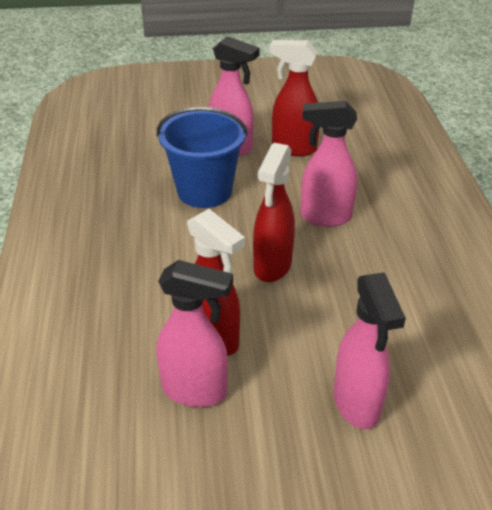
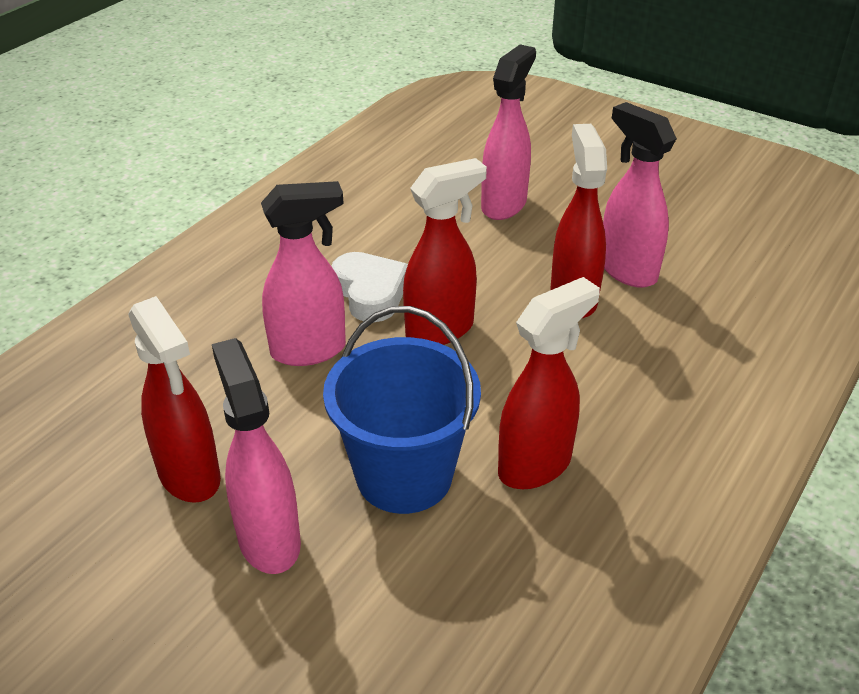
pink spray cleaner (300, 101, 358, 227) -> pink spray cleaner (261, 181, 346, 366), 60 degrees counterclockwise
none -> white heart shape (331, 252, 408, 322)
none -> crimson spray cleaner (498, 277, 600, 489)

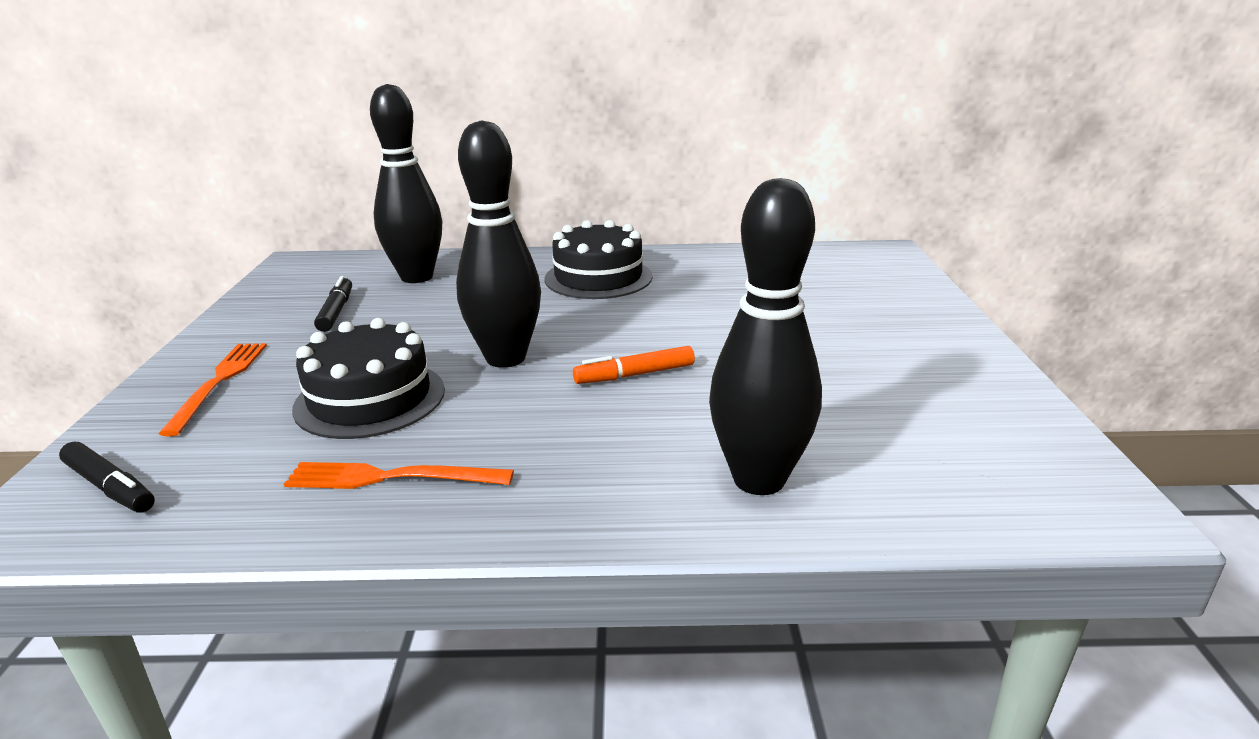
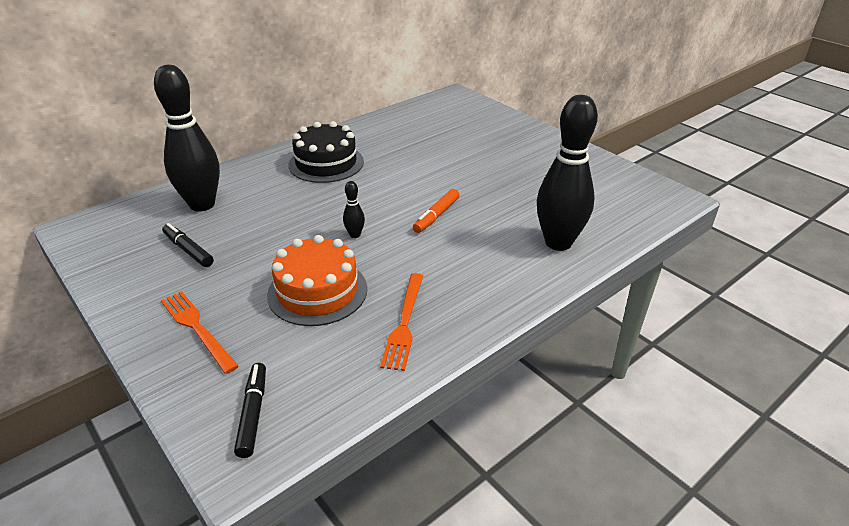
black felt pen (59, 442, 155, 512) -> black felt pen (234, 363, 266, 458), 90 degrees counterclockwise
black cake (292, 318, 445, 439) -> orange-coloured cake (267, 235, 367, 326)
black skittle (456, 120, 541, 368) -> black skittle (343, 181, 365, 238), x0.40
orange-coloured table fork (284, 462, 514, 489) -> orange-coloured table fork (380, 273, 423, 371), 45 degrees counterclockwise

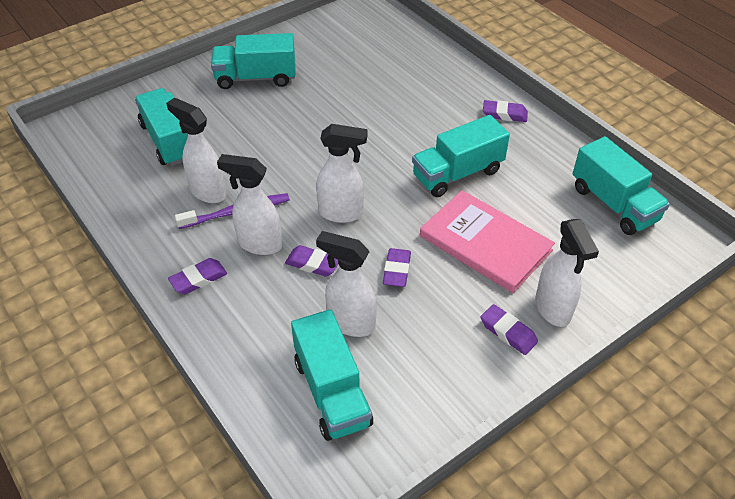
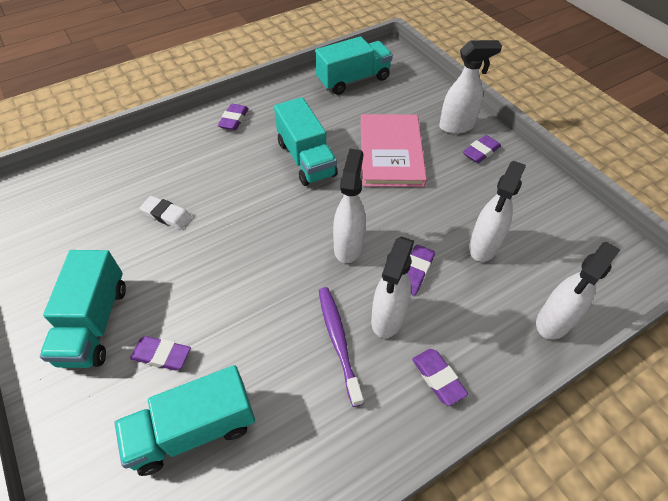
royal purple eraser (383, 248, 411, 287) -> royal purple eraser (130, 336, 191, 371), moved
none -> white eraser (140, 196, 192, 230)
pink book (420, 190, 555, 293) -> pink book (360, 114, 427, 187), 45 degrees counterclockwise
white spray cleaner (166, 98, 226, 203) -> white spray cleaner (536, 242, 621, 340), moved
teal lorry (291, 309, 373, 441) -> none

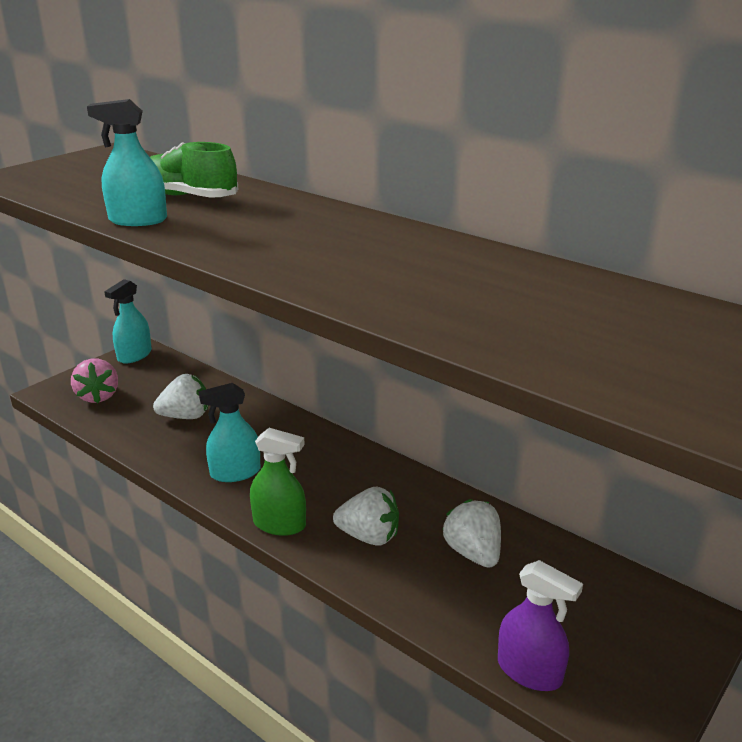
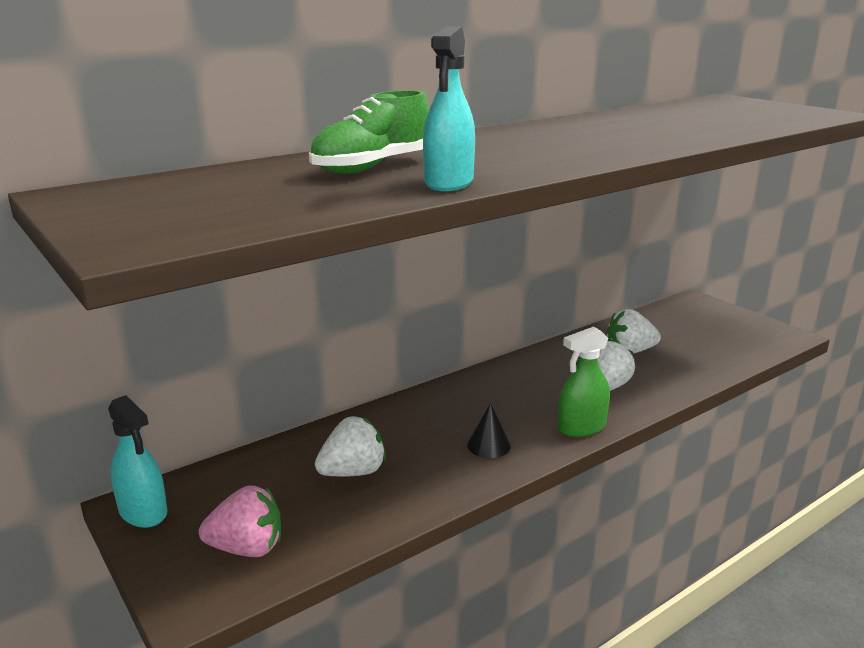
white toy strawberry (153, 374, 208, 419) -> white toy strawberry (315, 416, 386, 476), 60 degrees clockwise
teal spray cleaner (199, 383, 261, 482) -> black solid cone (467, 403, 511, 458)
green spray cleaner (250, 428, 306, 536) -> green spray cleaner (558, 326, 610, 437), 150 degrees counterclockwise
royal purple spray cleaner (498, 560, 583, 691) -> none

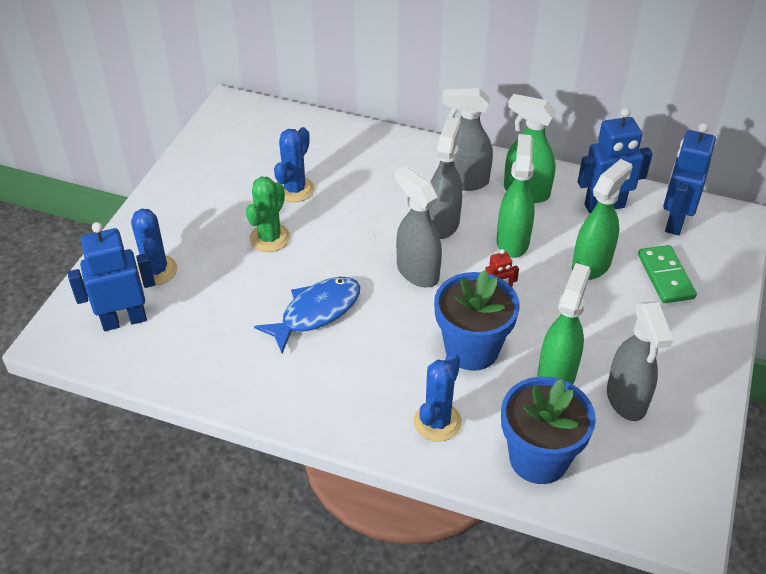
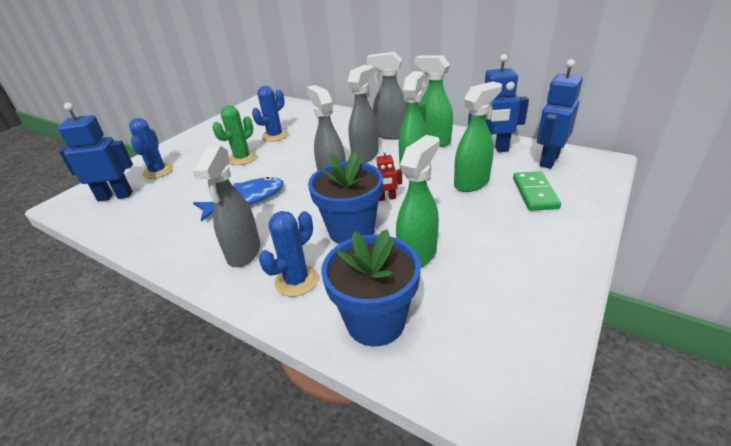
gray spray cleaner (607, 301, 673, 421) -> gray spray cleaner (193, 146, 260, 267), moved

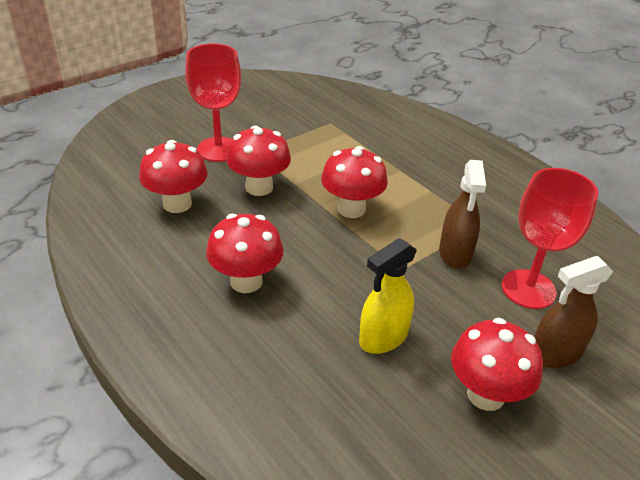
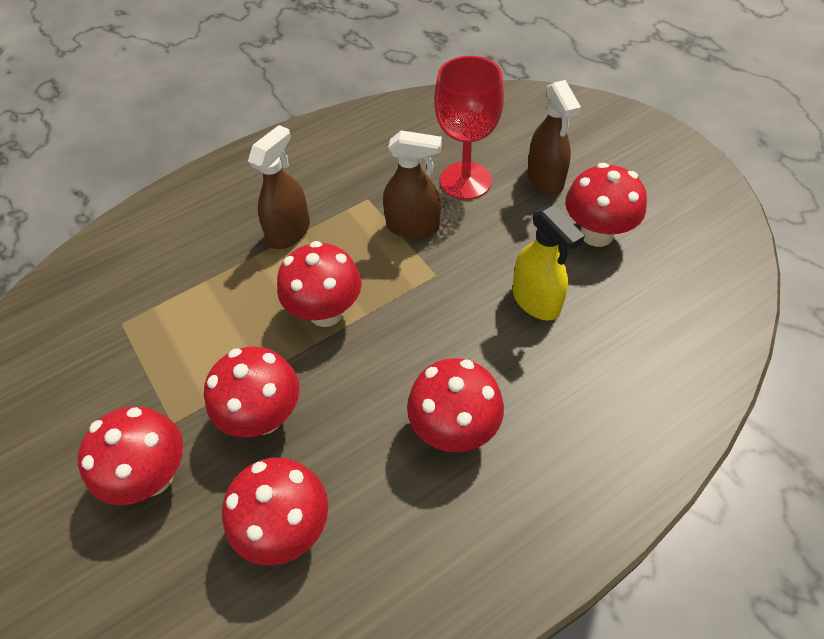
crimson goblet (185, 44, 241, 162) -> crimson toadstool (78, 406, 183, 505)
none -> brown spray cleaner (248, 125, 310, 249)

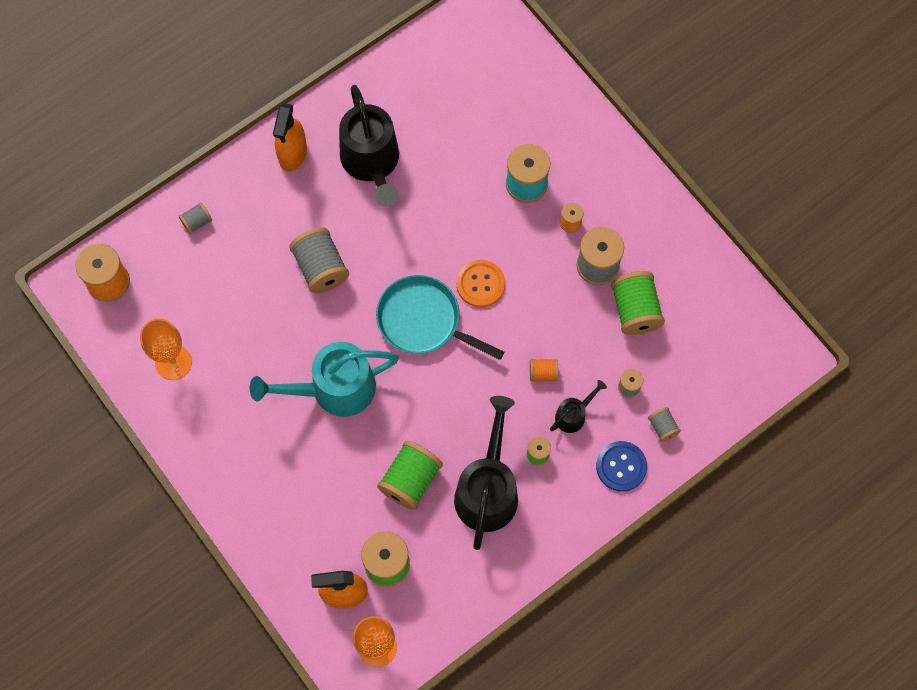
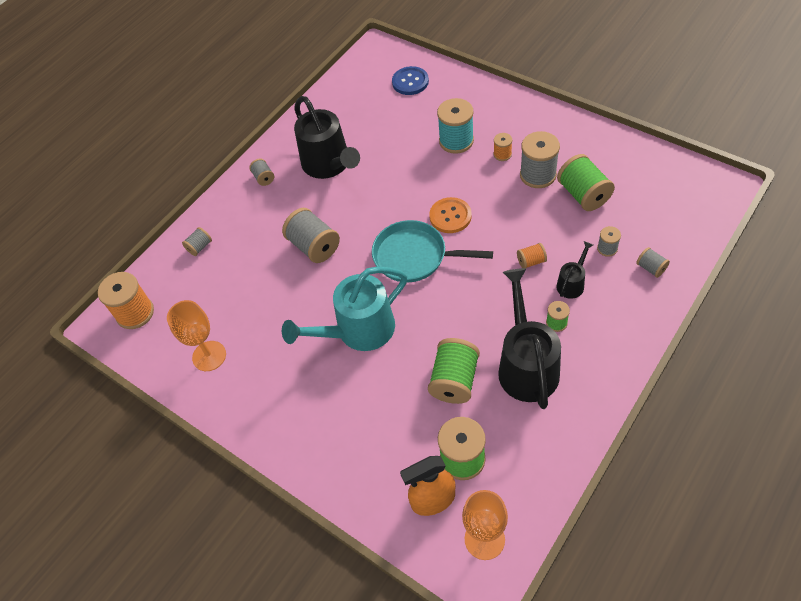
orange-coloured spray cleaner (273, 103, 307, 171) -> gray bobbin (249, 159, 274, 186)
blue sewing button (596, 441, 647, 492) -> blue sewing button (392, 66, 429, 95), moved

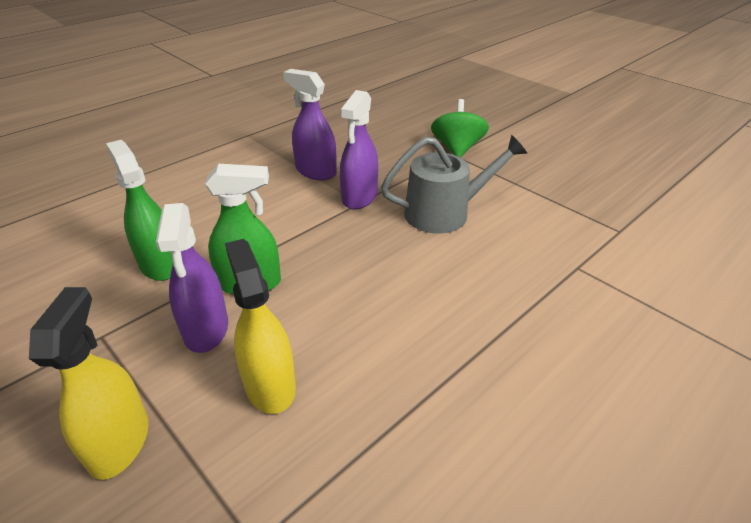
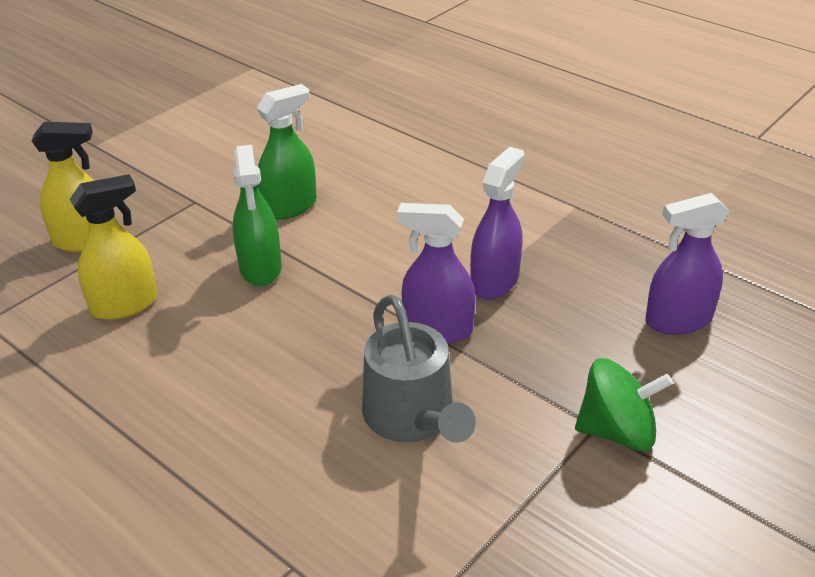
royal purple spray cleaner (156, 203, 228, 353) -> royal purple spray cleaner (645, 193, 730, 335), moved

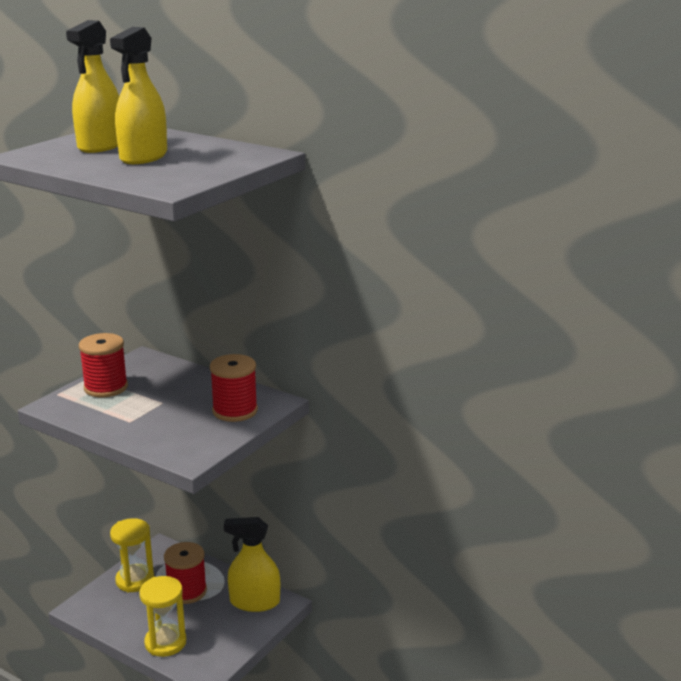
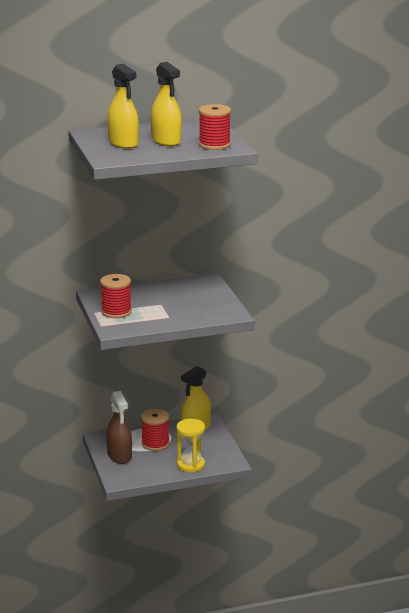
bright yellow sandglass (110, 518, 154, 593) -> brown spray cleaner (106, 391, 132, 464)
crimson bobbin (210, 354, 258, 422) -> crimson bobbin (199, 104, 231, 150), moved

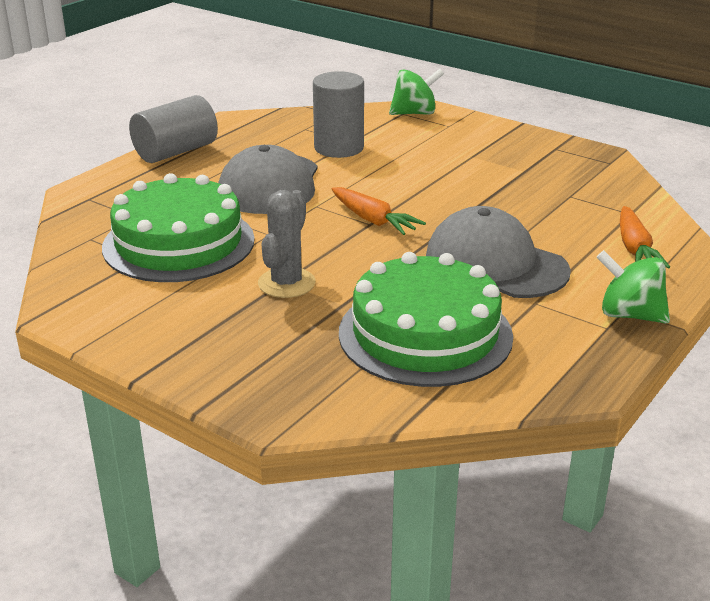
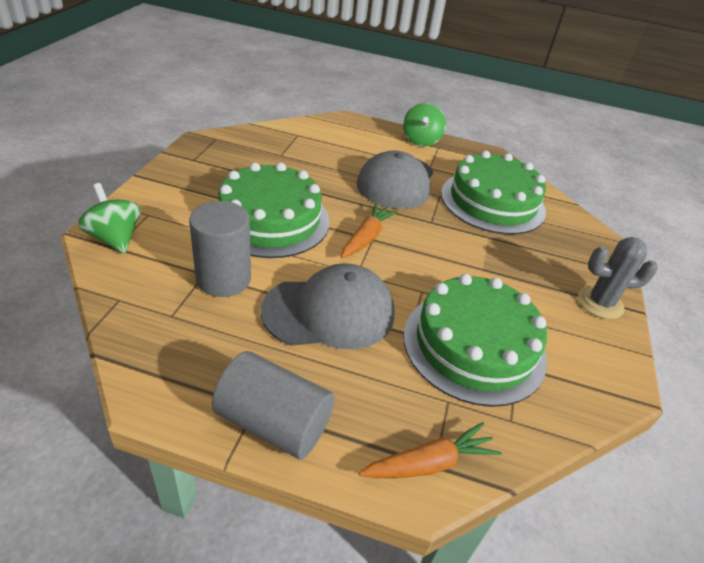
none -> green cake (218, 162, 329, 258)
orange-coloured toy carrot (620, 206, 670, 268) -> orange-coloured toy carrot (359, 422, 502, 478), moved
gray cactus (258, 190, 316, 298) -> gray cactus (578, 237, 658, 319), moved

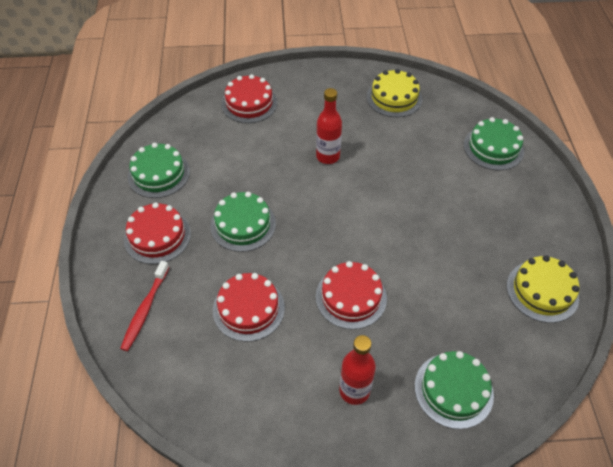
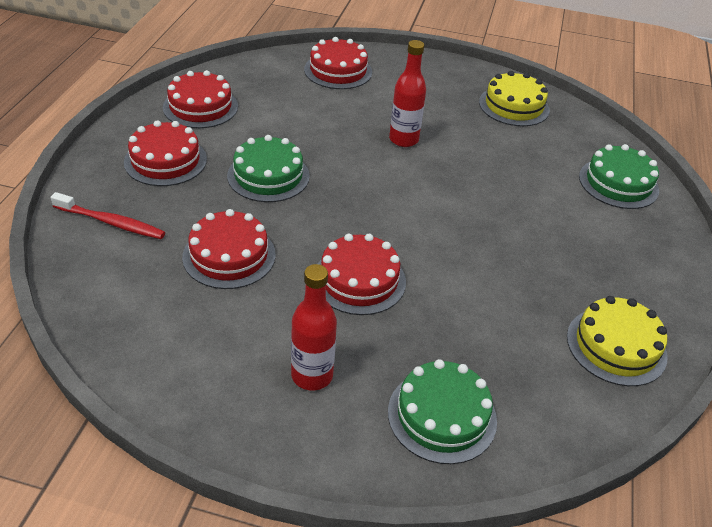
crimson tooth brush (120, 261, 169, 351) -> crimson tooth brush (50, 192, 165, 239), 105 degrees counterclockwise
green cake (128, 143, 190, 198) -> crimson cake (163, 70, 238, 128)

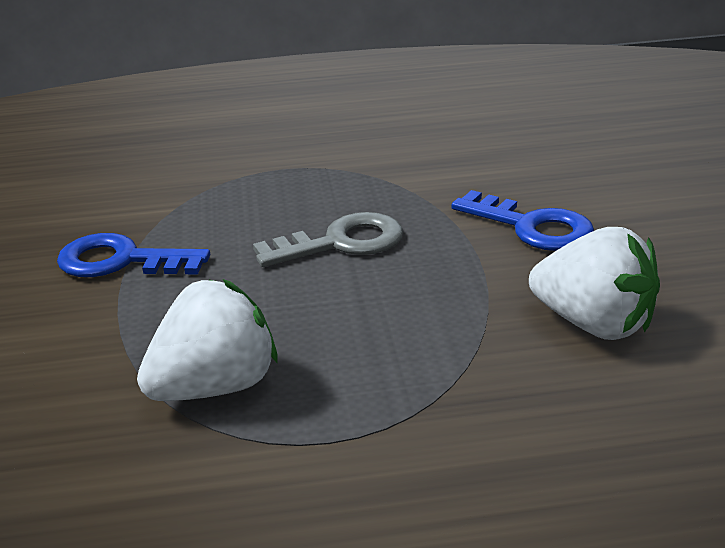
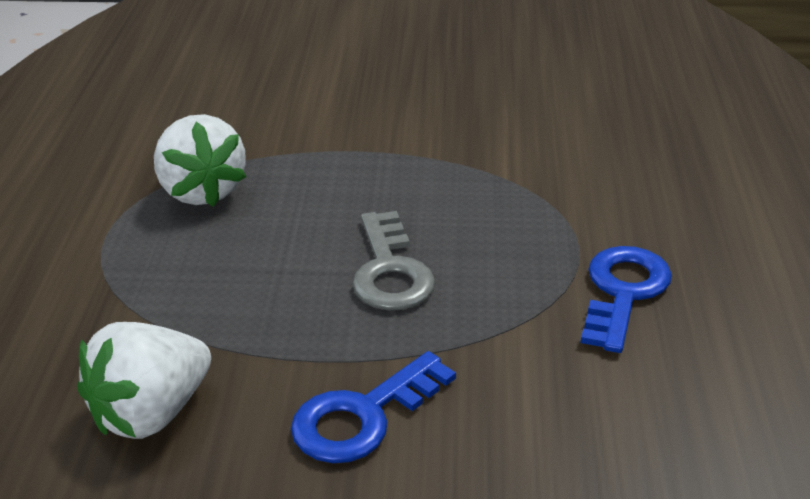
blue latchkey (57, 233, 210, 277) -> blue latchkey (581, 246, 672, 353), moved

